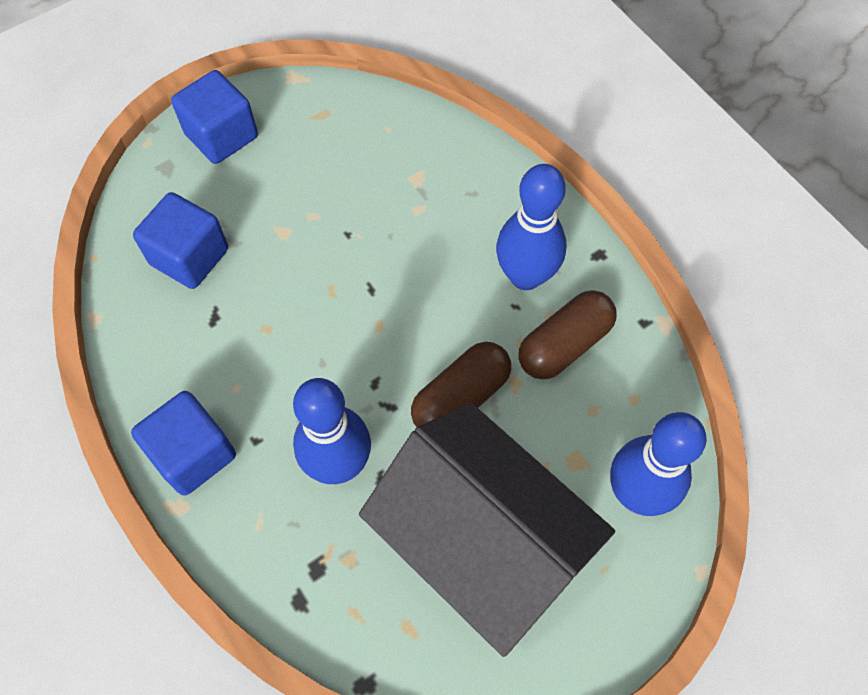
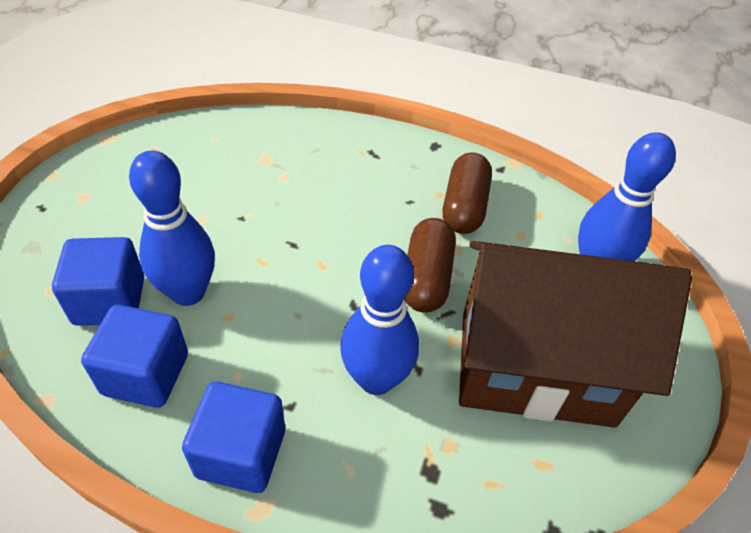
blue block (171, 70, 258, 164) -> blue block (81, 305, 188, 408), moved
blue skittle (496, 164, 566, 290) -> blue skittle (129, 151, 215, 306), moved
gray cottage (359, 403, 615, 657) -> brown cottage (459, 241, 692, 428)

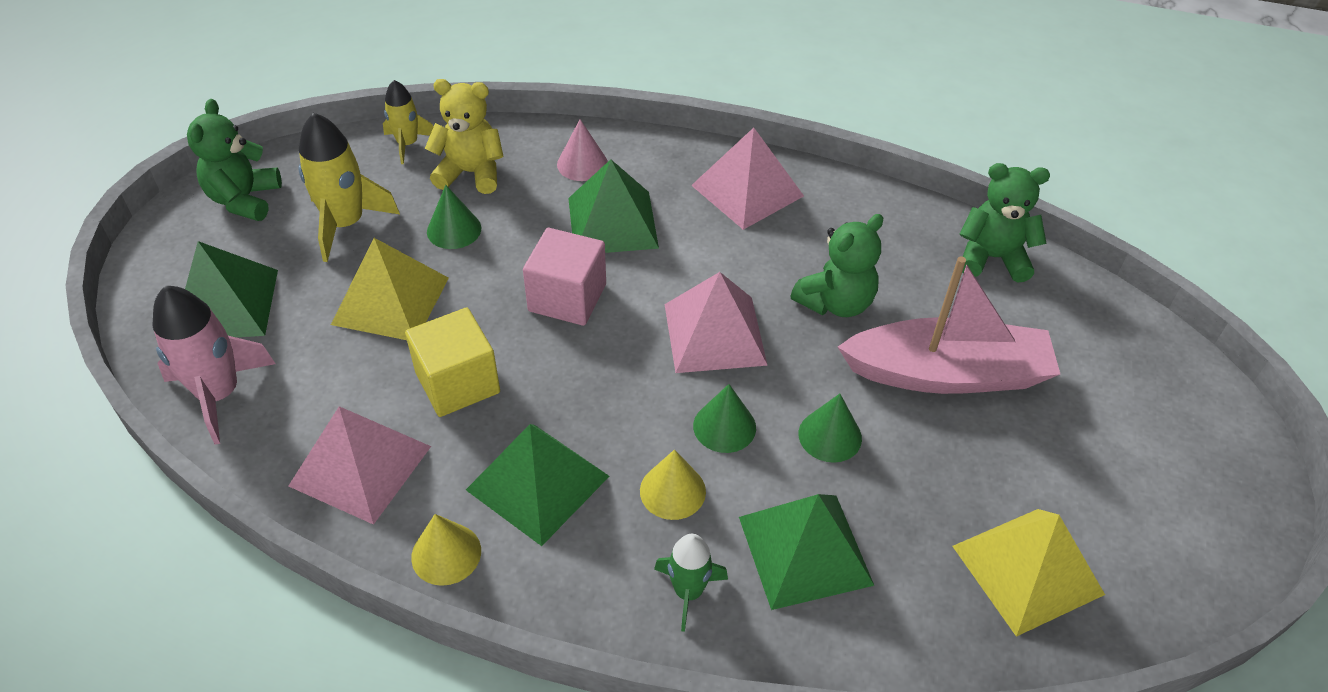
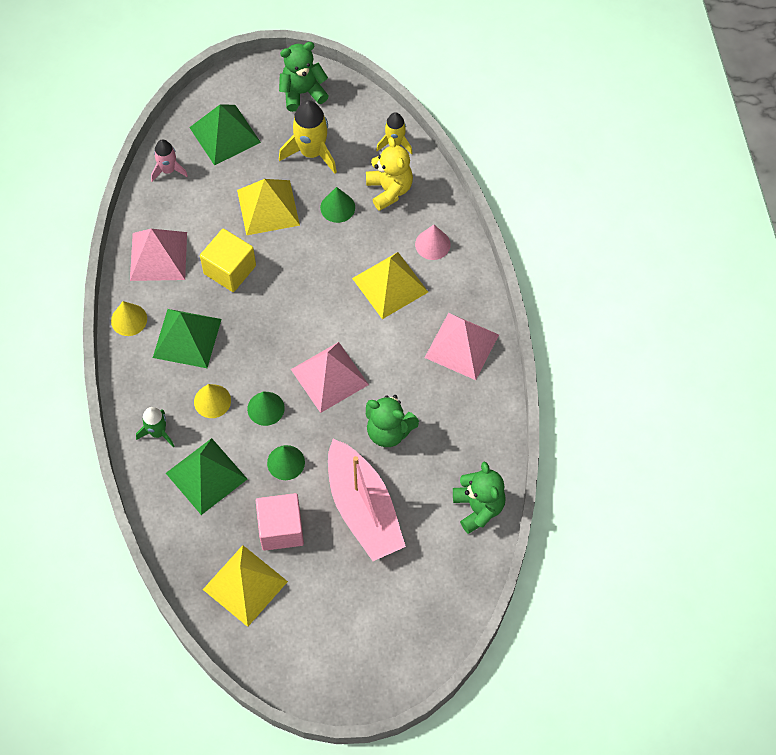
pink rocket (152, 286, 276, 444) -> pink rocket (151, 139, 188, 182), x0.61
pink block (523, 228, 606, 326) -> pink block (256, 493, 304, 551), moved
green pyramid shape (568, 159, 659, 253) -> bright yellow pyramid shape (352, 252, 428, 319)

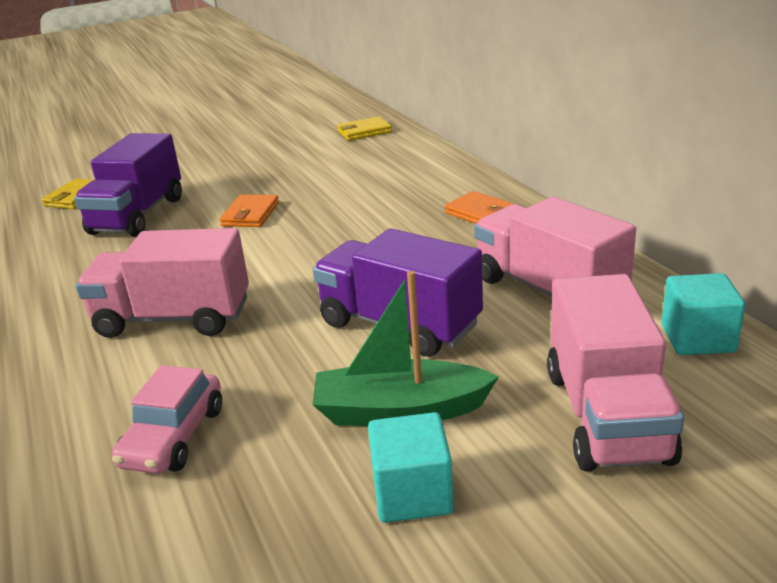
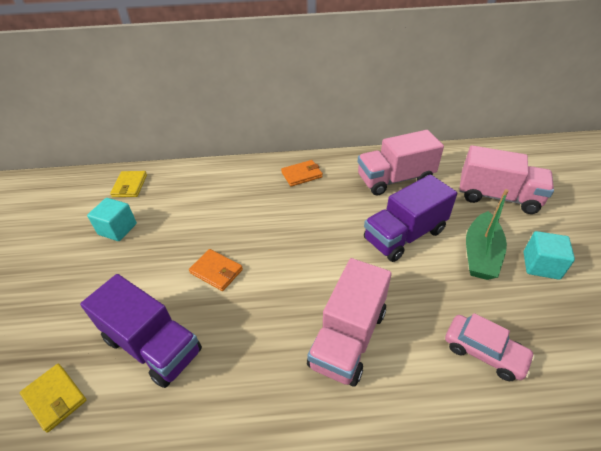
teal block (661, 273, 745, 355) -> teal block (87, 198, 137, 241), moved

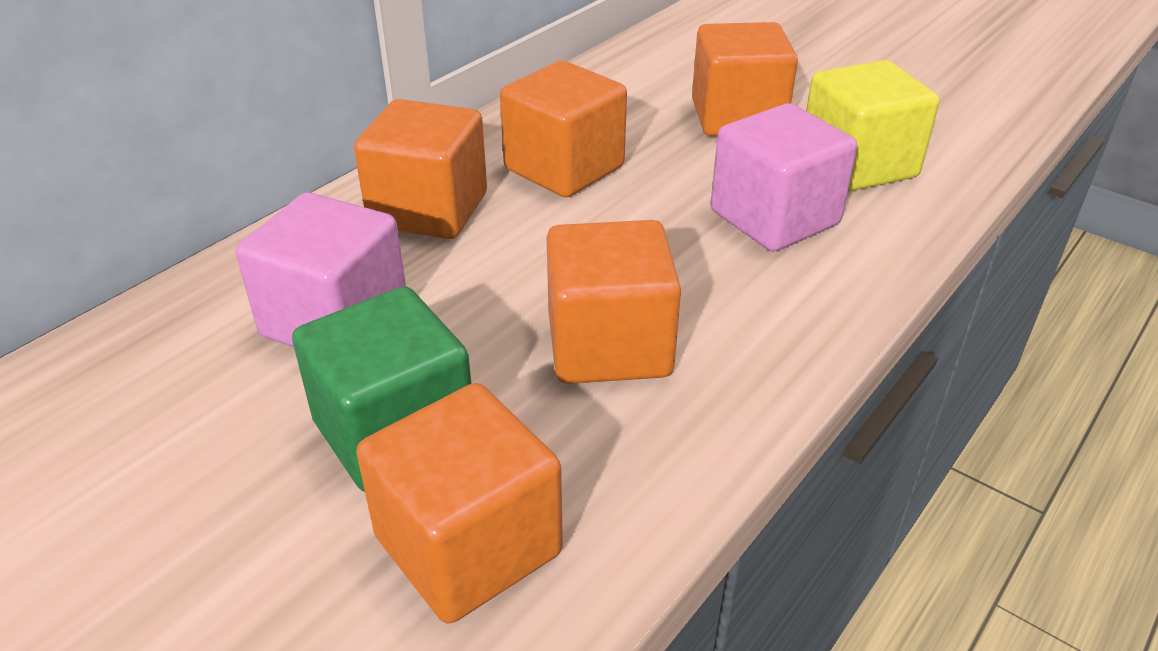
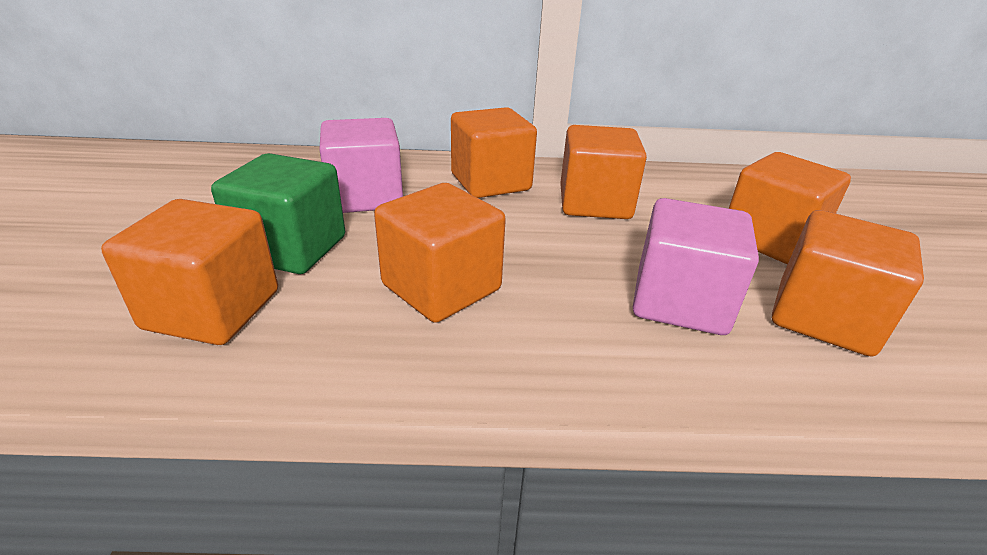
bright yellow block (806, 60, 939, 192) -> orange-coloured block (772, 210, 924, 357)

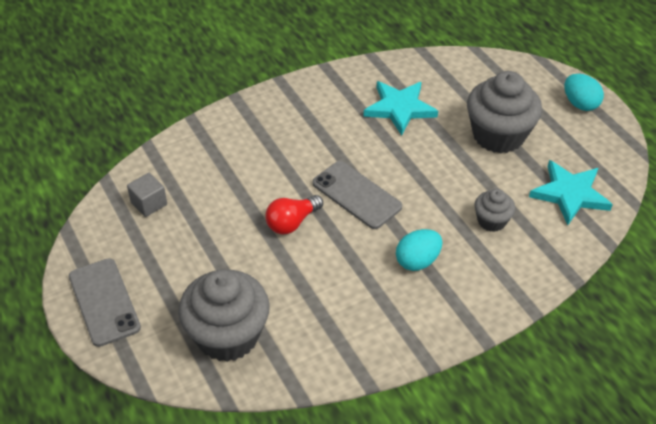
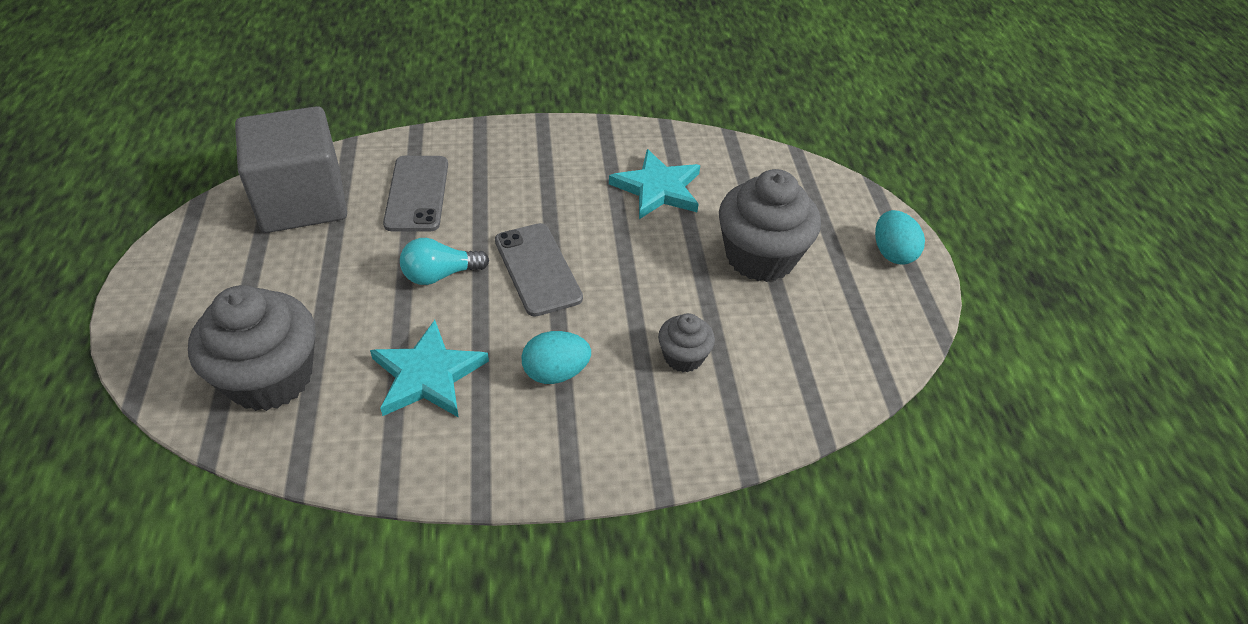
gray block (127, 173, 167, 217) -> gray block (235, 106, 347, 233), x2.46
teal five-pointed star (529, 160, 613, 225) -> teal five-pointed star (370, 320, 489, 418), moved
gray phone (69, 258, 141, 347) -> gray phone (383, 156, 448, 231), moved
crimson light bulb (265, 195, 323, 234) -> teal light bulb (400, 238, 489, 285)

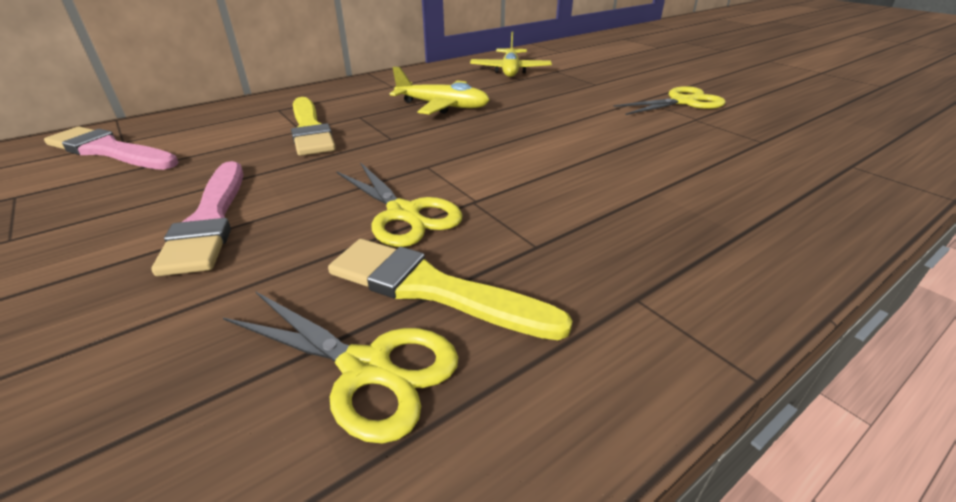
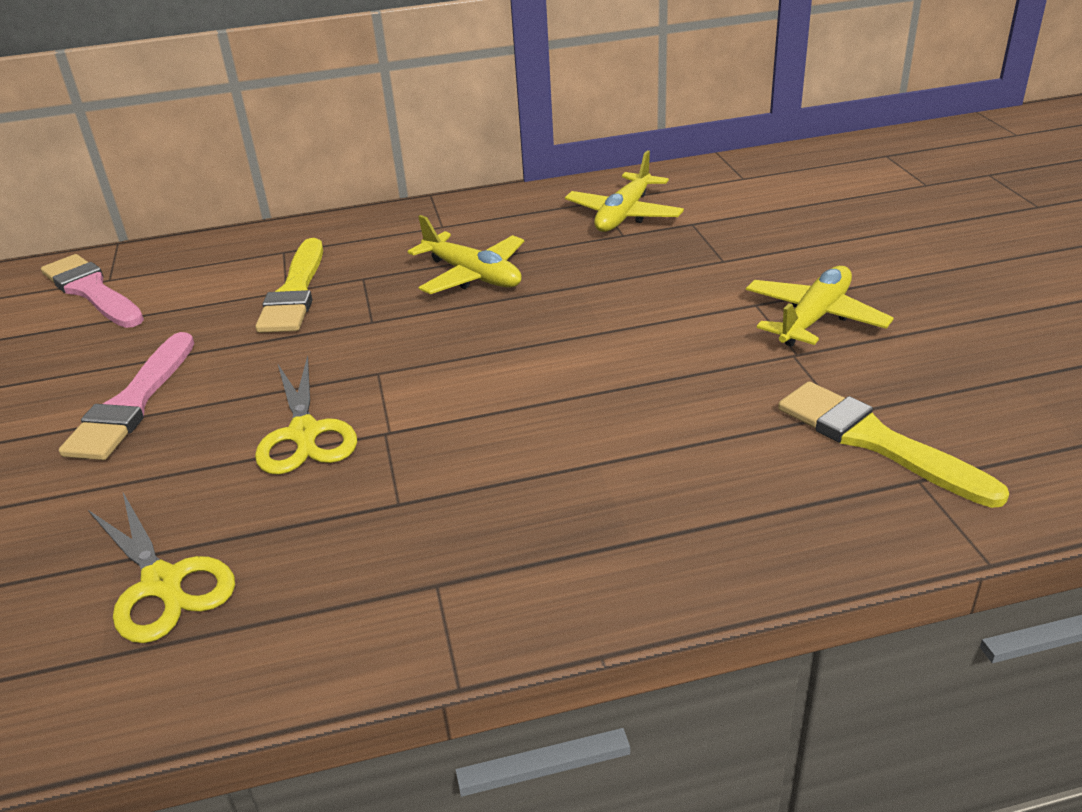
bright yellow shears (613, 86, 726, 115) -> bright yellow toy plane (746, 266, 894, 347)
bright yellow brush (328, 239, 573, 340) -> bright yellow brush (778, 382, 1009, 508), moved

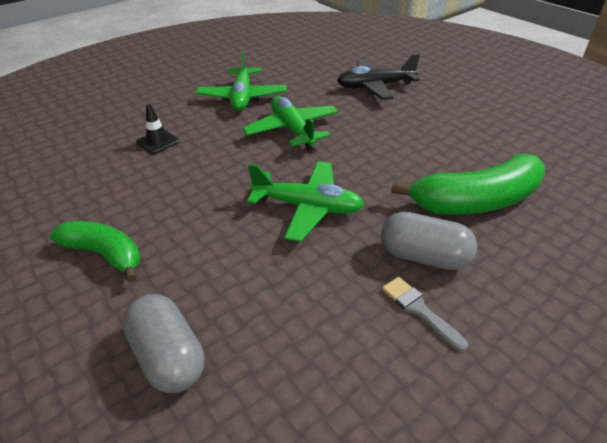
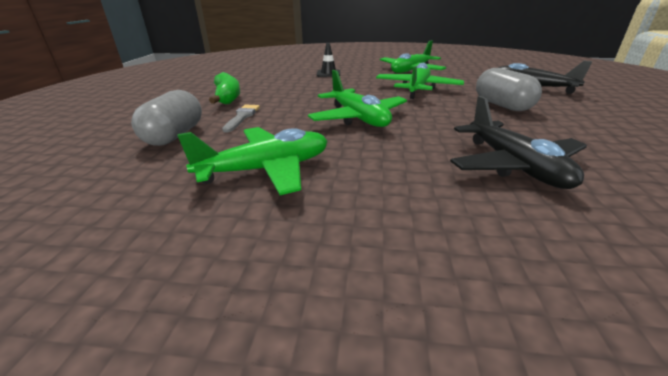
none -> green toy plane (177, 127, 328, 195)
gray brush (382, 277, 468, 351) -> gray brush (222, 105, 260, 133), moved
green banana fruit (391, 154, 545, 215) -> black toy plane (450, 96, 587, 189)
gray pill (381, 212, 477, 270) -> gray pill (476, 68, 542, 111), moved

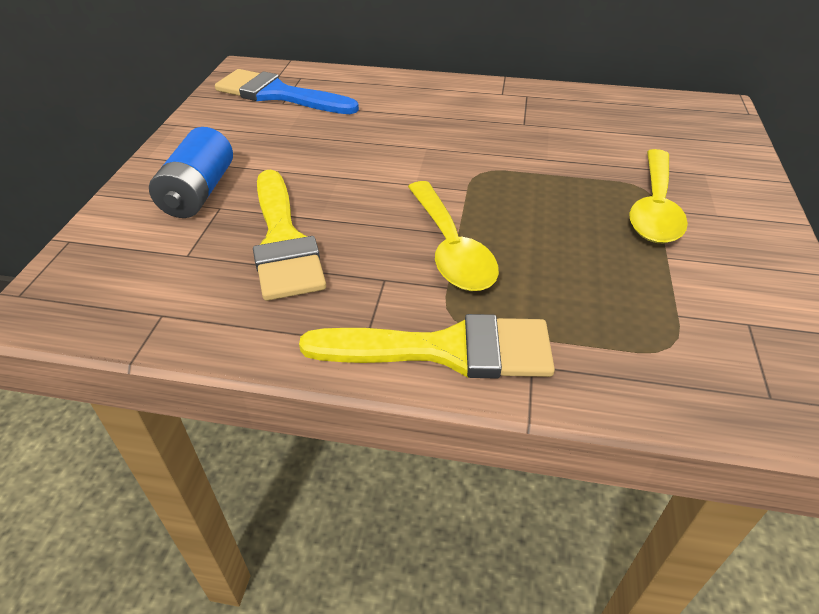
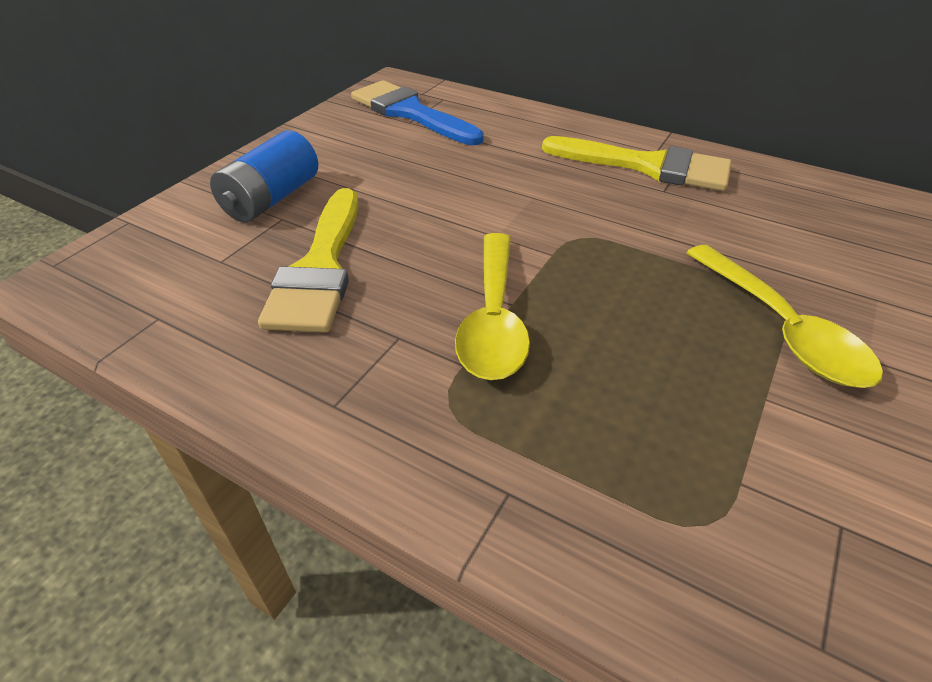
bright yellow brush (299, 314, 555, 379) -> bright yellow brush (542, 136, 732, 191), moved
bright yellow tablespoon (629, 149, 688, 243) -> bright yellow tablespoon (686, 245, 883, 388), 60 degrees counterclockwise

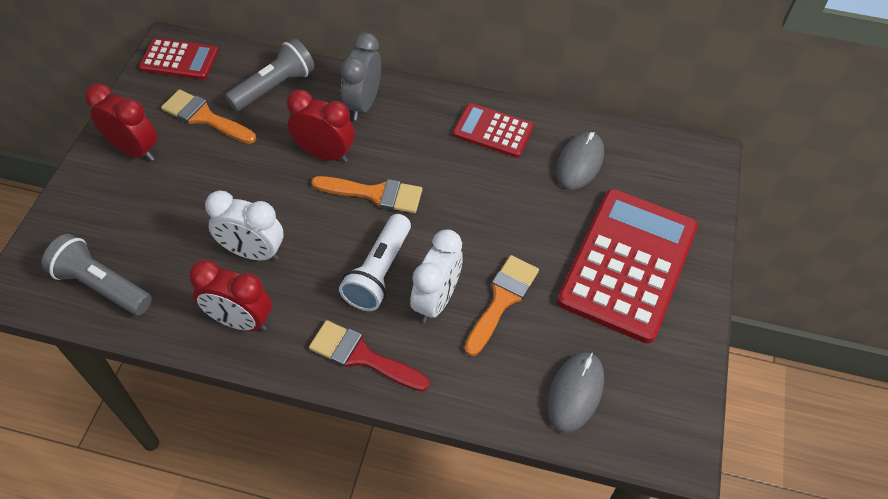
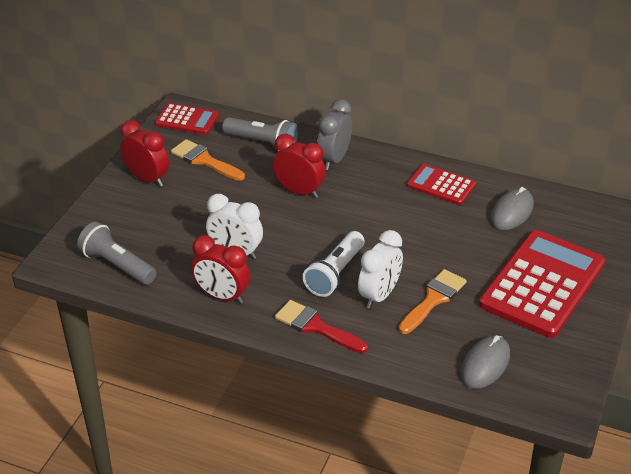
gray pocket torch (225, 38, 315, 111) -> gray pocket torch (222, 117, 298, 147), 60 degrees clockwise
orange-coloured brush (311, 176, 422, 213) -> none

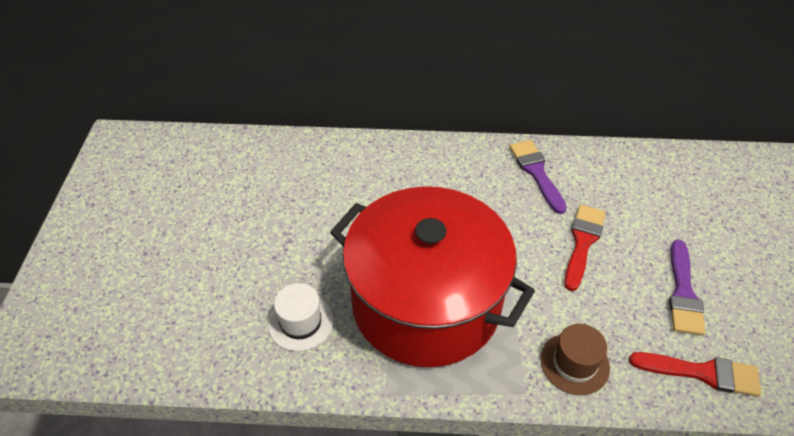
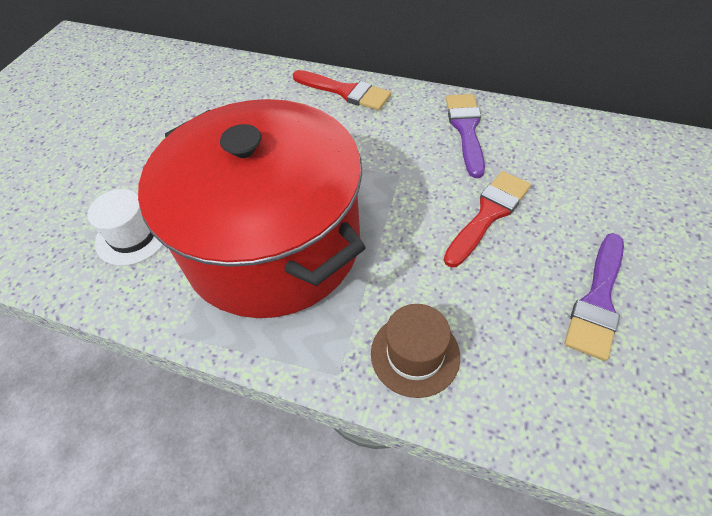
crimson brush (629, 352, 761, 397) -> crimson brush (293, 70, 391, 111), moved

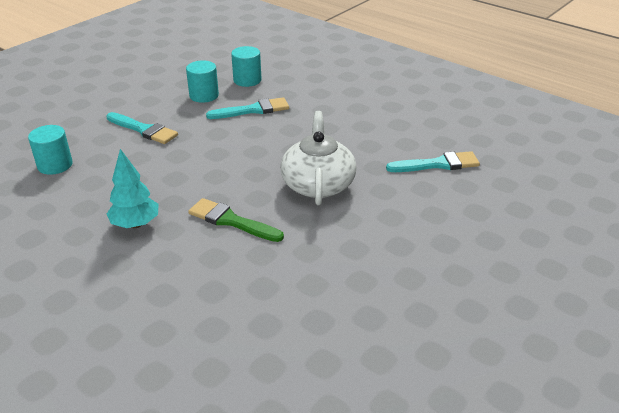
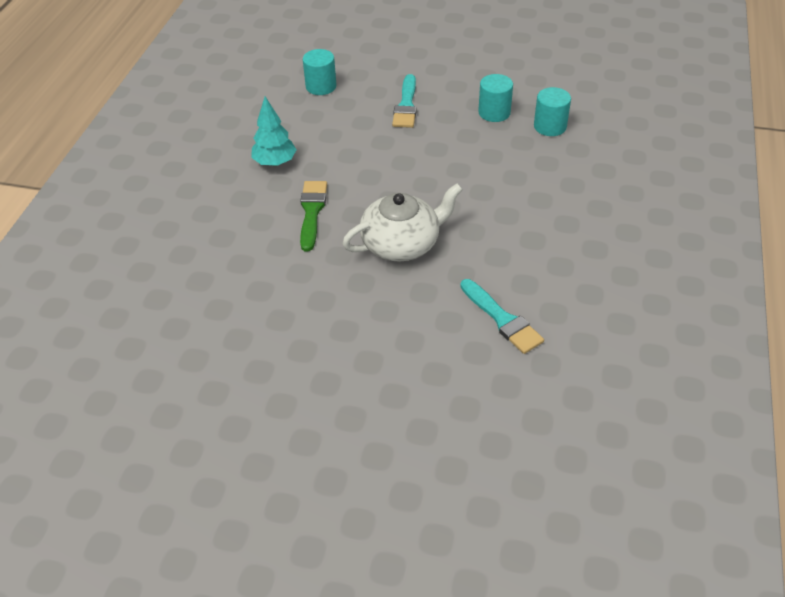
teal brush (206, 97, 289, 119) -> none

